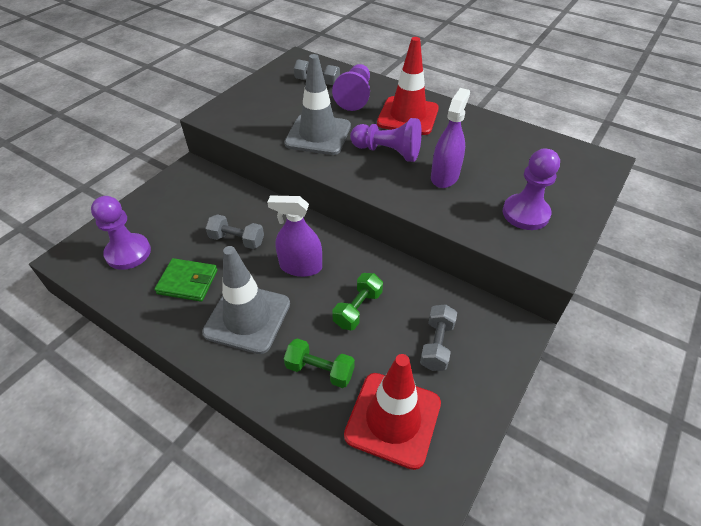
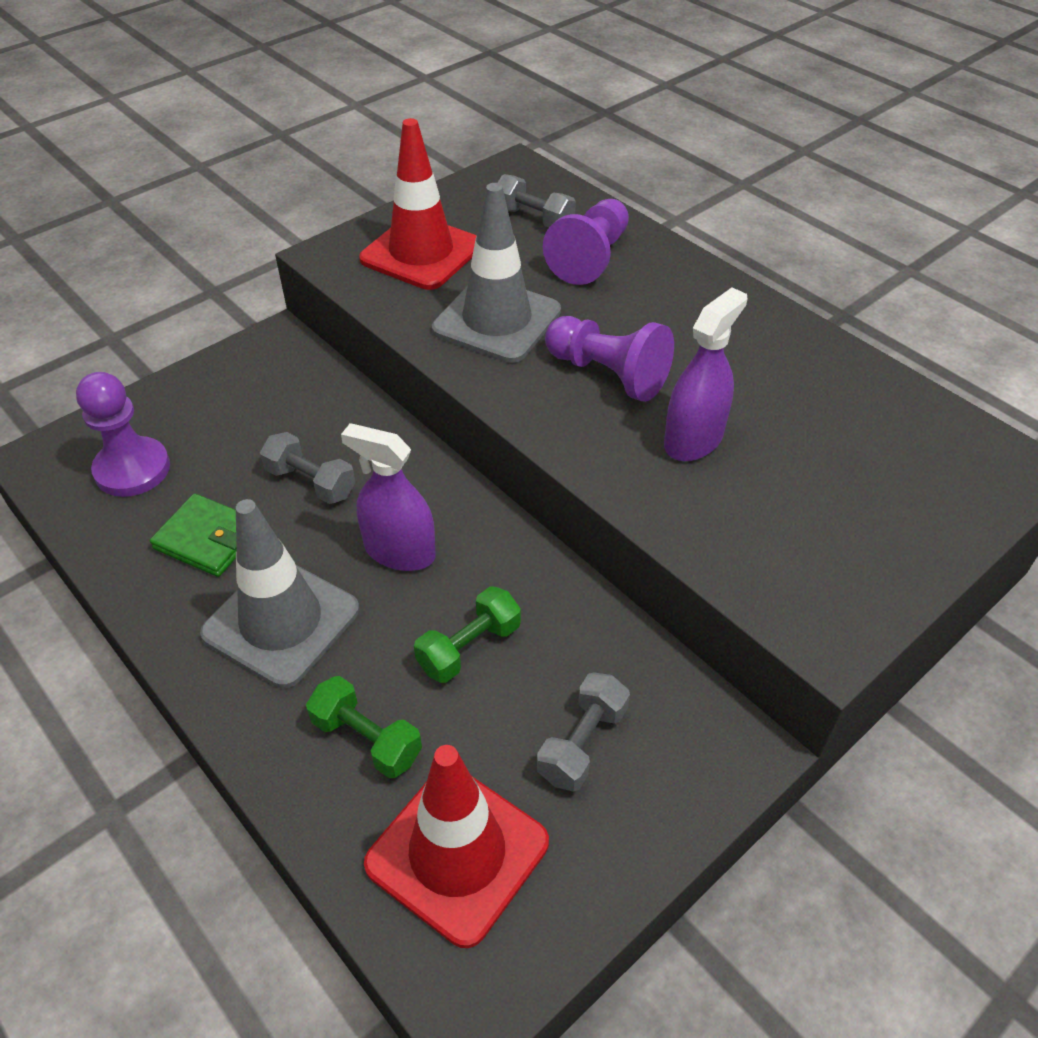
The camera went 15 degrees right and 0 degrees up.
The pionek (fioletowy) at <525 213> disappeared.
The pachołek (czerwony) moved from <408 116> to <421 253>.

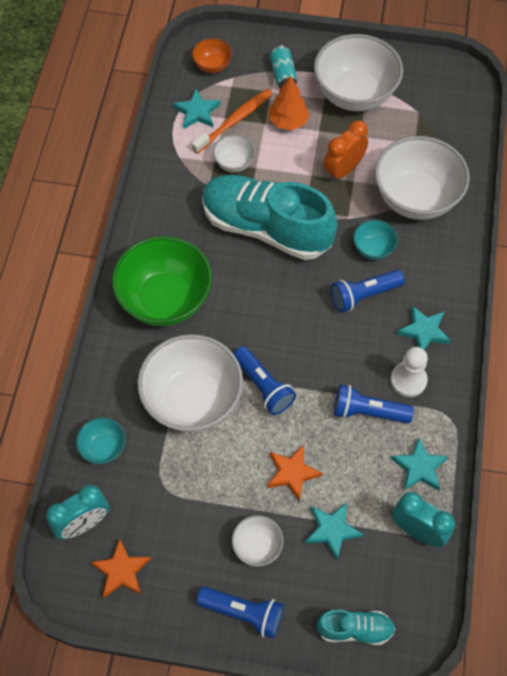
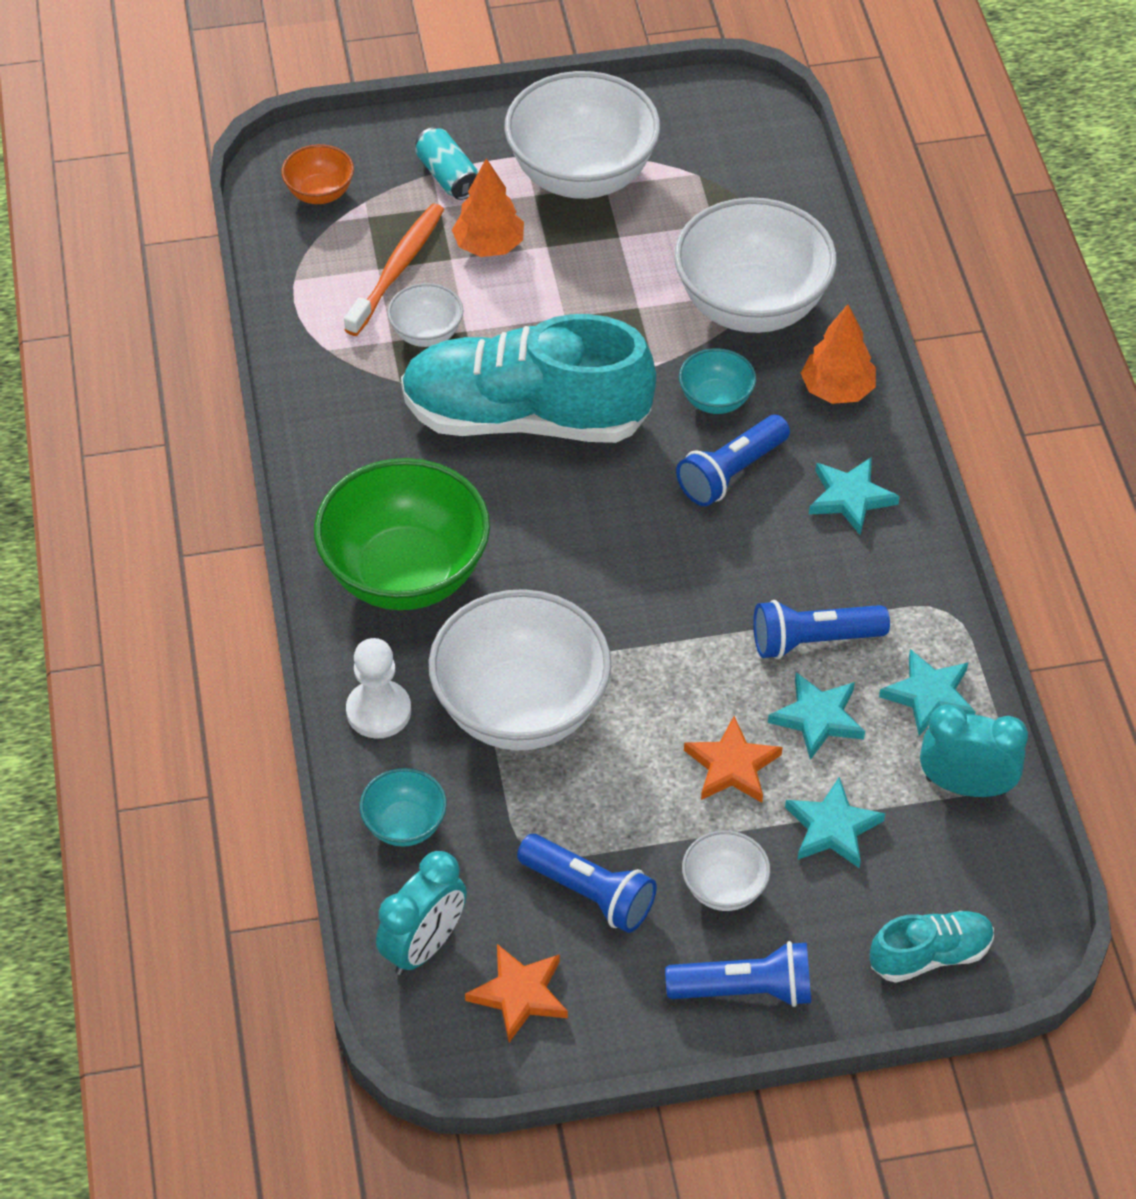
The camera went 20 degrees left and 10 degrees down.
The budzik (pomarańczowy) at <343 170> disappeared.
The drzewko (pomarańczowy) at <837 390> appeared.
The gwiazda (turkusowy) moved from <197 112> to <818 718>.
The latarka (niebieski) moved from <263 386> to <589 893>.
The pionek (biały) moved from <408 380> to <378 711>.

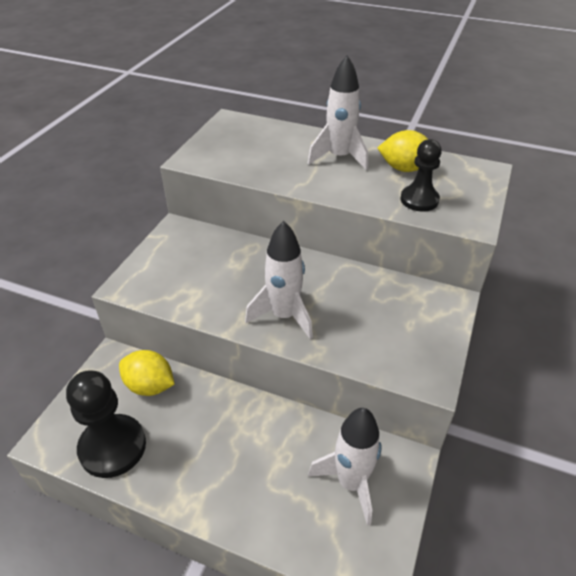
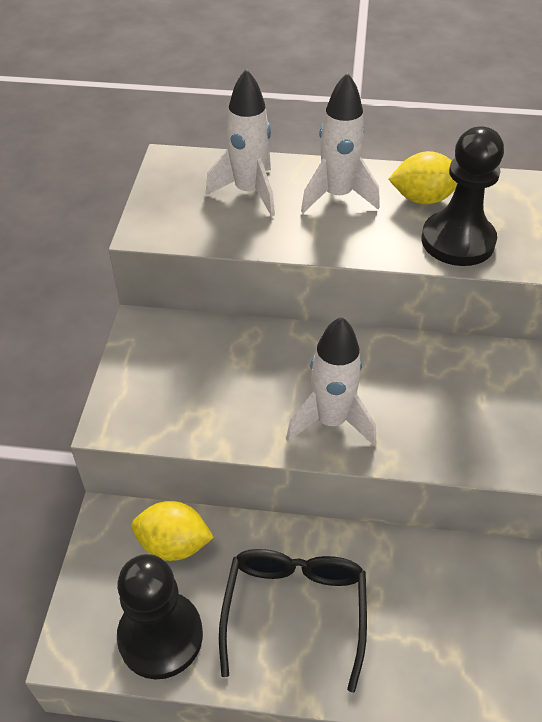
The camera went 15 degrees left and 5 degrees up.
The okulary (czarny) at <294 611> appeared.
The rakieta (biały) moved from <351 483> to <249 192>.
The pionek (czarny) at <419 200> changed to 1.53 times the size.

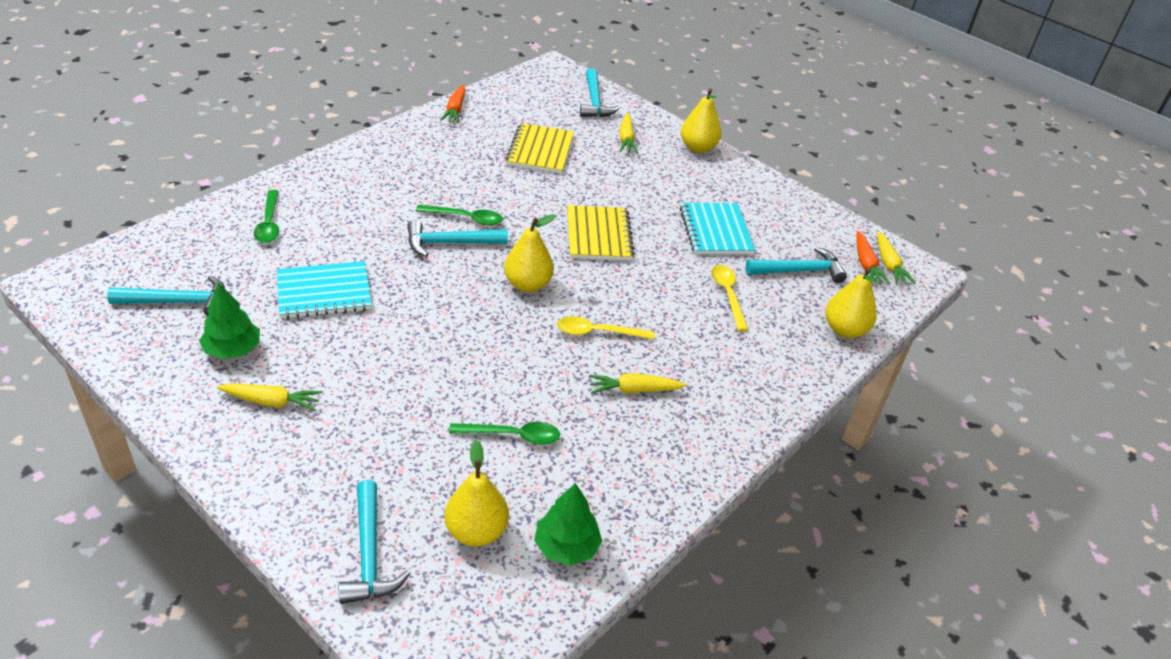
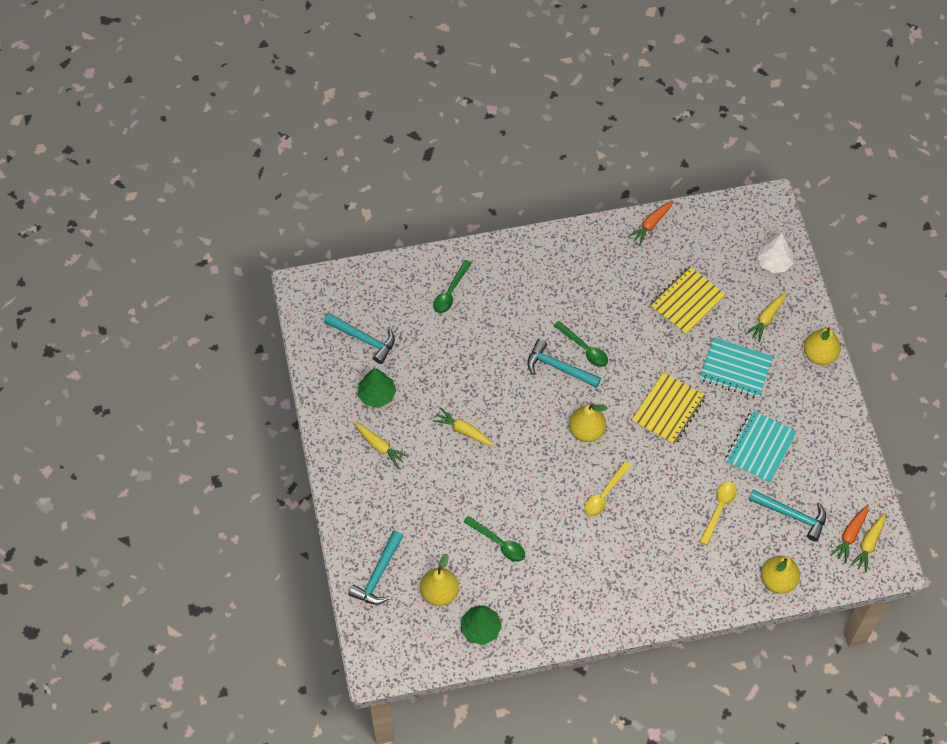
The camera went 40 degrees right and 20 degrees up.
The zeszyt (turkusowy) moved from <324 292> to <735 369>.
The marchewka (żółty) moved from <634 390> to <464 431>.
The młotek (turkusowy) at <594 101> was replaced by the drzewko (biały) at <773 262>.
The łyżka (żółty) at <598 332> turned 90 degrees counterclockwise.

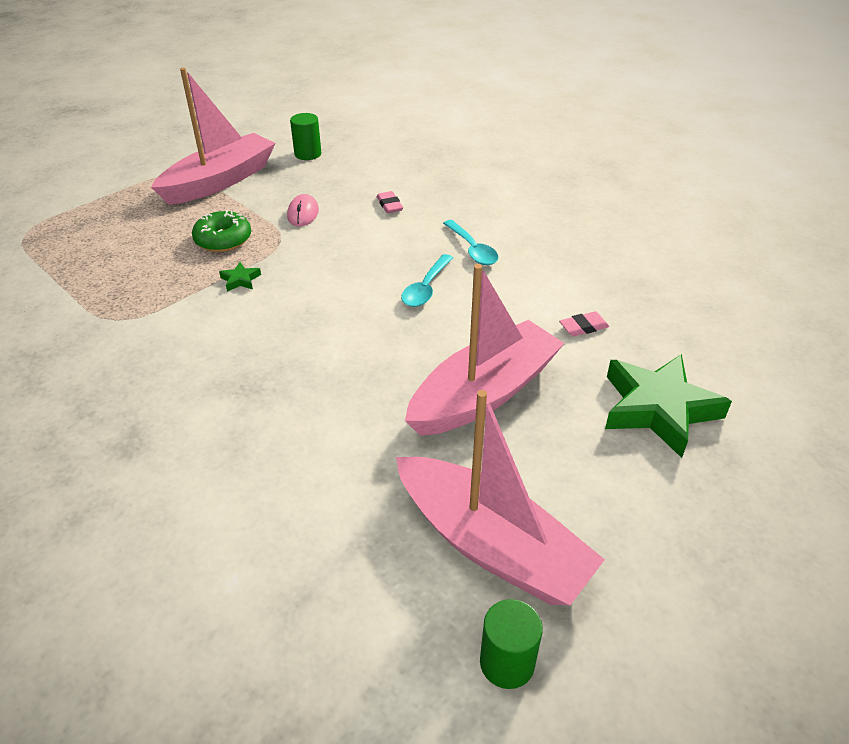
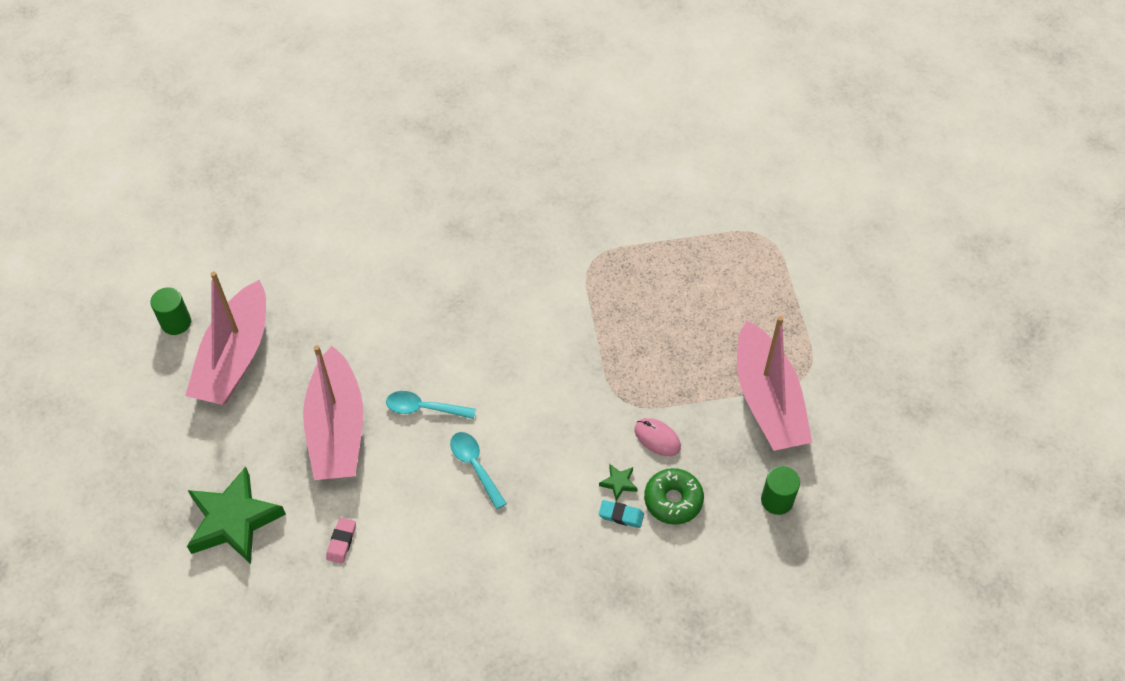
The camera went 125 degrees right and 15 degrees up.
The donut (zielony) moved from <223 240> to <673 500>.
The gwiazda (zielony) moved from <240 280> to <618 483>.
The łyżka (turkusowy) moved from <472 249> to <424 408>.
The gumka do mazania (różowy) at <389 205> became the gumka do mazania (turkusowy) at <621 515>.
The łódka (różowy) at <491 545> turned 60 degrees counterclockwise.

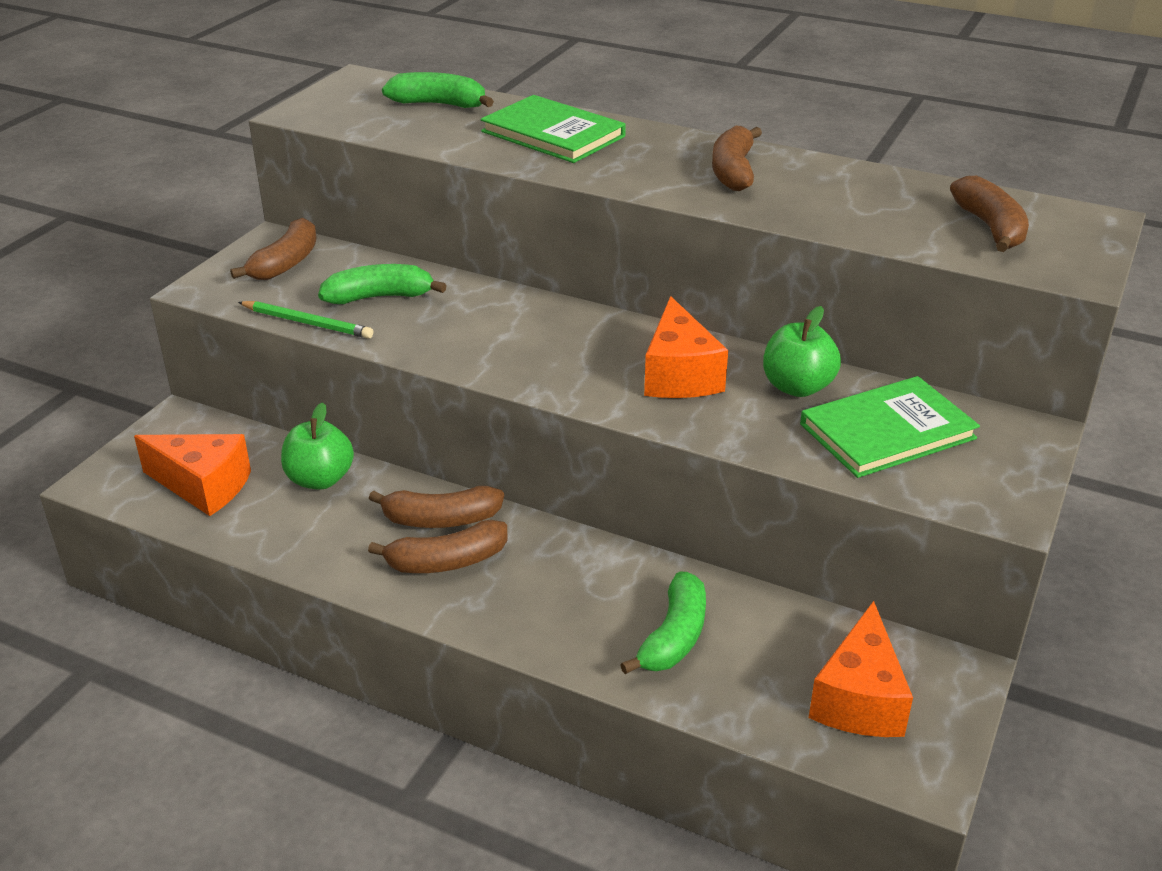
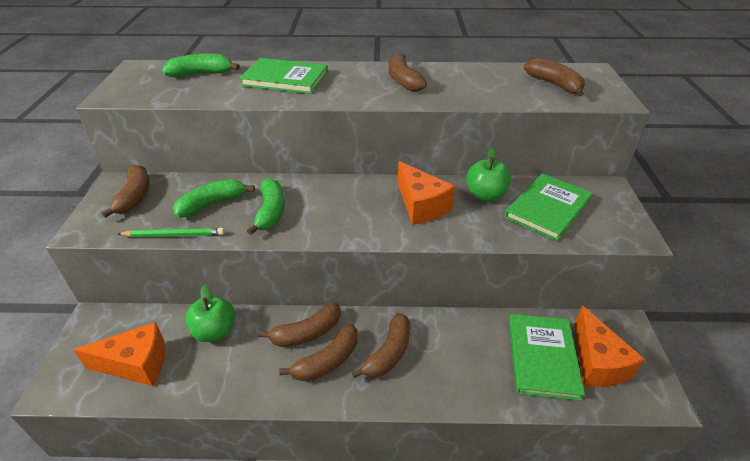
The camera went 25 degrees left and 5 degrees up.
The banan (brązowy) at <388 353> appeared.
The książka (zielony) at <542 357> appeared.
The banan (zielony) moved from <674 637> to <270 212>.

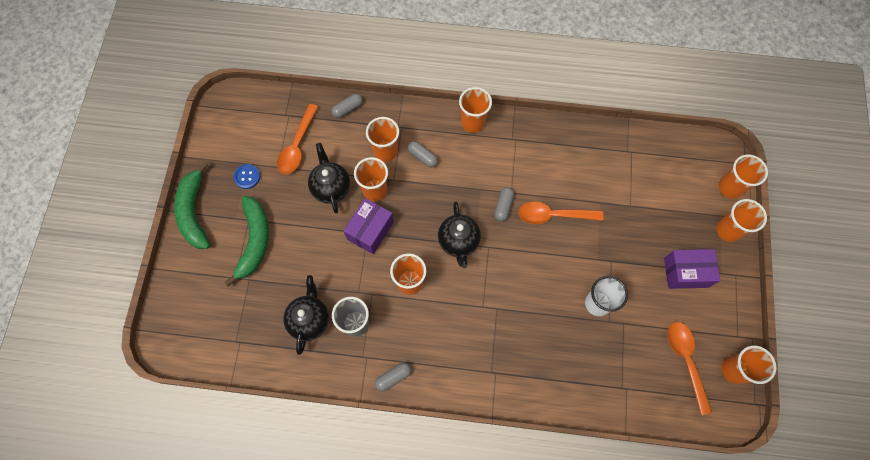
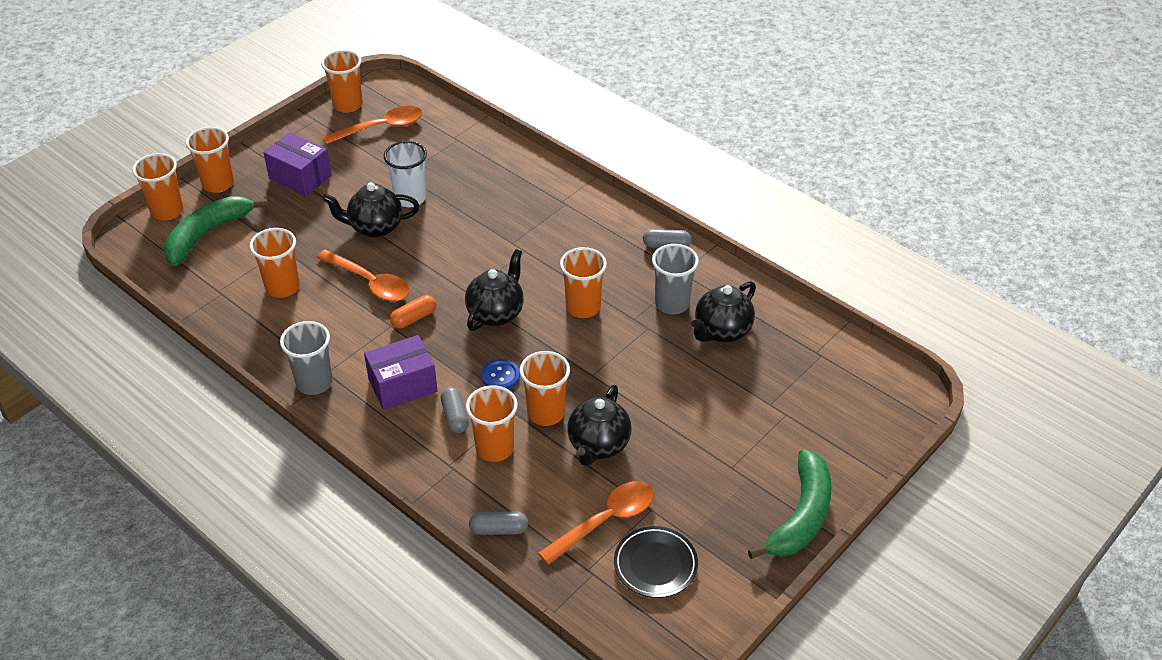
The camera went 145 degrees left and 25 degrees down.
The szklanka (szary) at <314 383> appeared.
The imbryk (czarny) at <375 228> appeared.
The talerz (czarny) at <655 565> appeared.
The banan (zielony) moved from <254 241> to <207 234>.
The guzik (niebieski) moved from <247 177> to <500 376>.
The pudełko (fioletowy) moved from <370 230> to <403 385>.
The szklanka (pomarańczowy) moved from <473 122> to <282 287>.
The kapsułka (szary) at <503 206> became the kapsułka (pomarańczowy) at <414 318>.
The łyżka (pomarańczowy) at <686 361> turned 135 degrees counterclockwise.

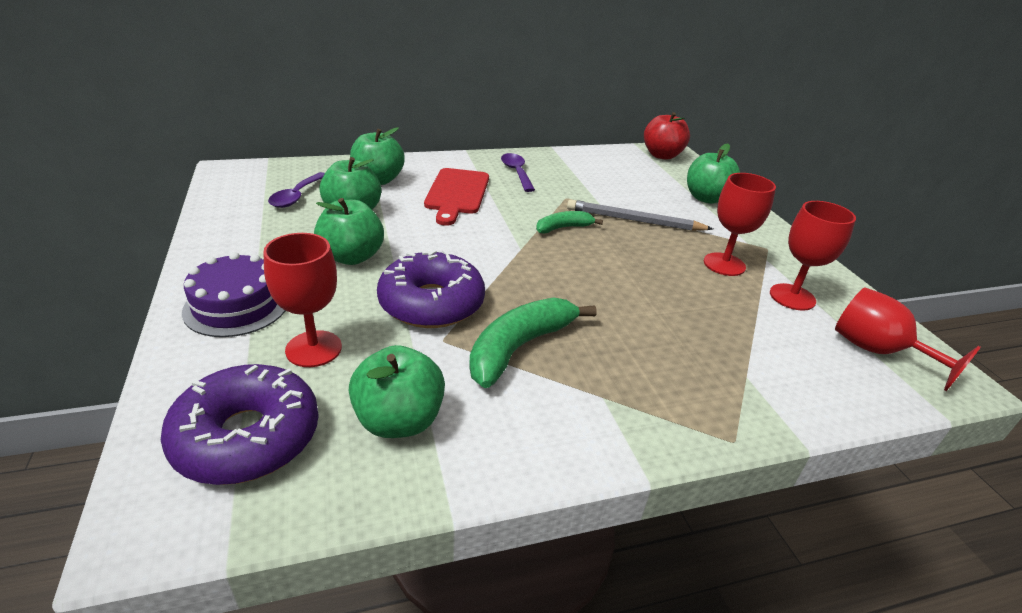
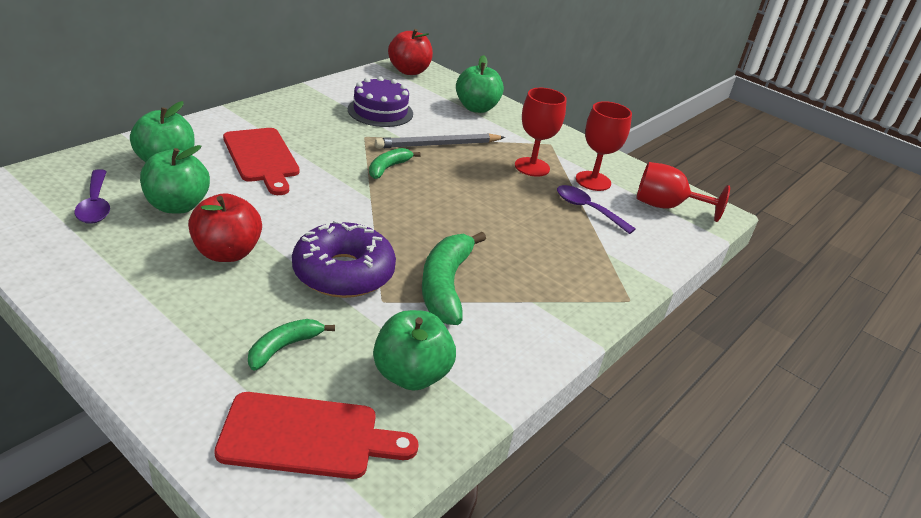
The camera went 35 degrees left and 0 degrees up.
The tort (fioletowy) moved from <237 305> to <380 111>.
The łyżka (fioletowy) moved from <516 172> to <587 209>.
The donut (fioletowy) at <247 437> was replaced by the deska do krojenia (czerwony) at <307 436>.
The kielich (czerwony) at <313 349> was replaced by the banan (zielony) at <284 347>.
The jabłko (zielony) at <352 257> became the jabłko (czerwony) at <227 253>.

